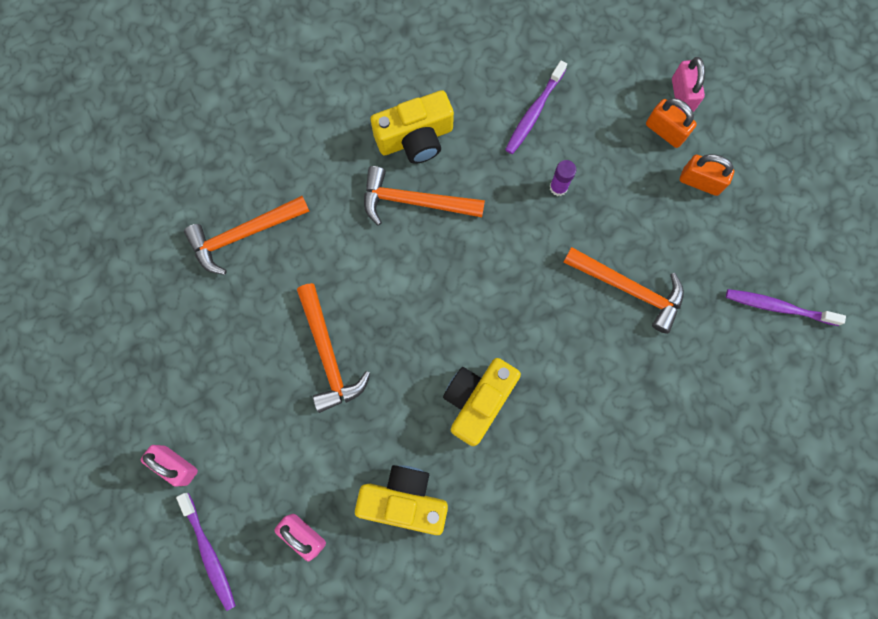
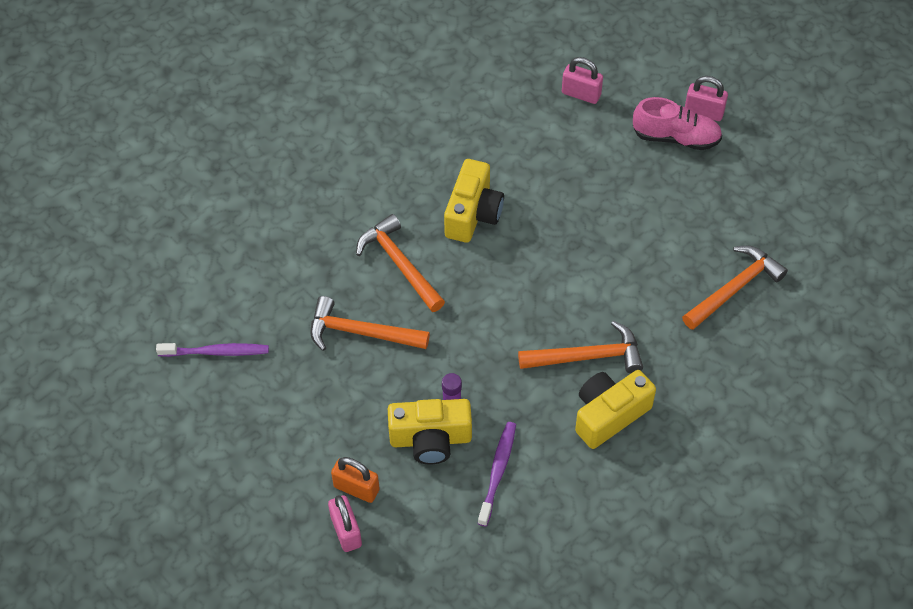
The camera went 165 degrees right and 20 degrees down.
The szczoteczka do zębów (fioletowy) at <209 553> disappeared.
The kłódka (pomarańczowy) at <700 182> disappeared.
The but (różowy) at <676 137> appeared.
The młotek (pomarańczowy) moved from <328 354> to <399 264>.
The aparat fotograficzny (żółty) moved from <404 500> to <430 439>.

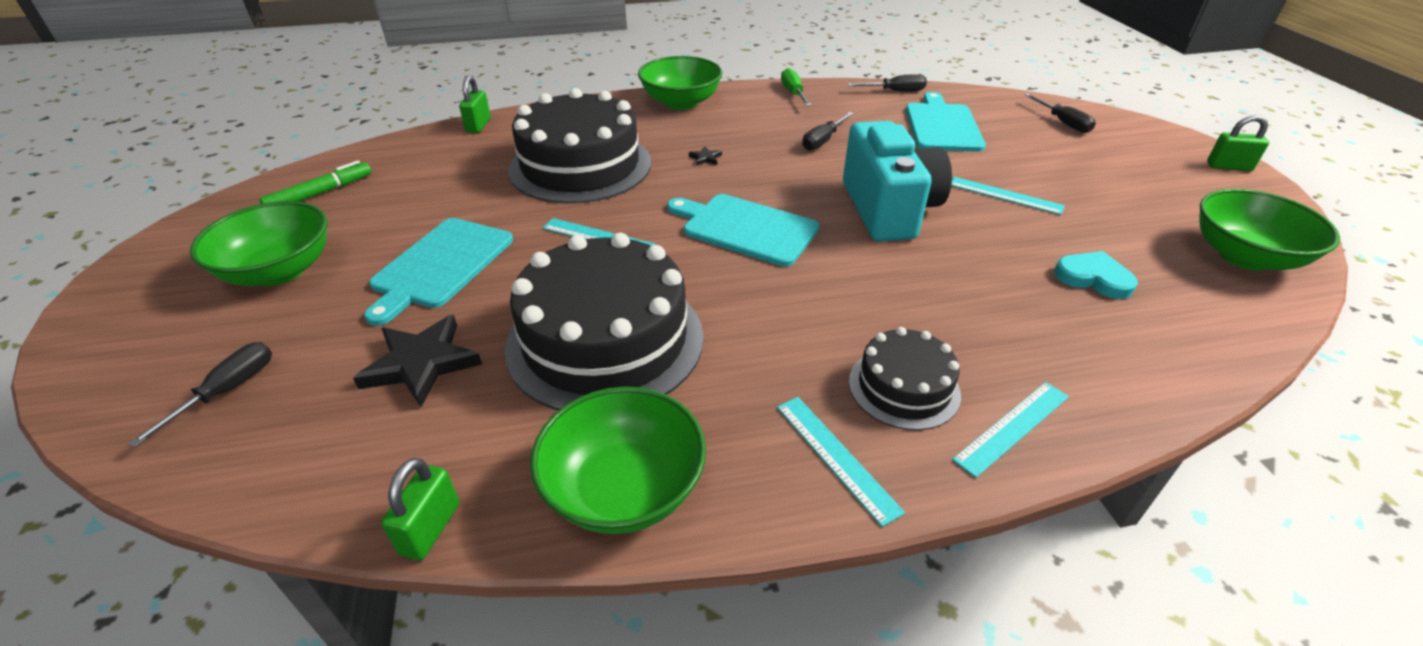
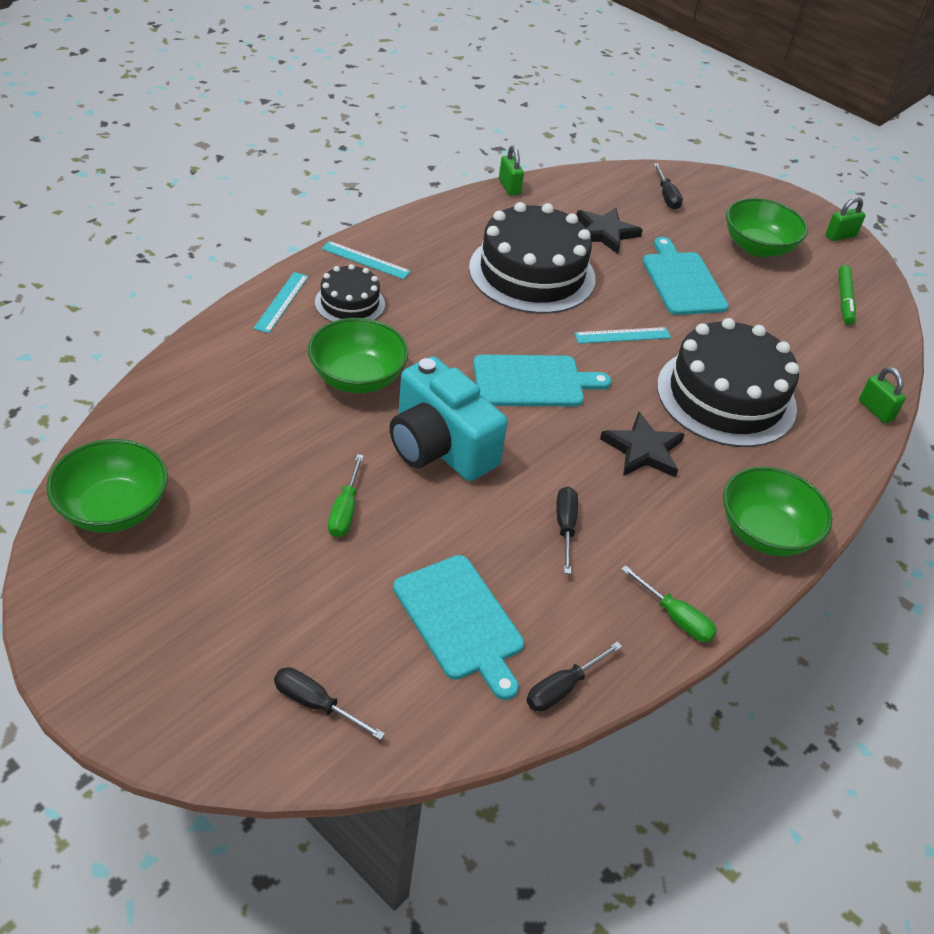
The camera went 140 degrees right and 5 degrees up.
The serce (turkusowy) at <1093 278> disappeared.
The miska (zielony) moved from <624 489> to <357 378>.
The kłódka (zielony) moved from <1229 167> to <840 236>.
The linijka (turkusowy) at <1005 195> was replaced by the śrubokręt (zielony) at <345 510>.
The gwiazda (czarny) at <705 158> changed to 2.36 times the size.

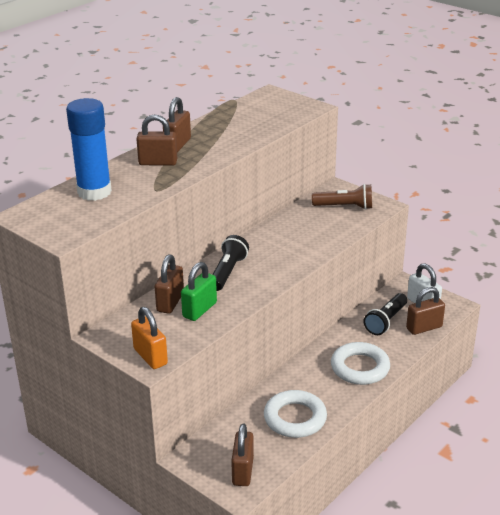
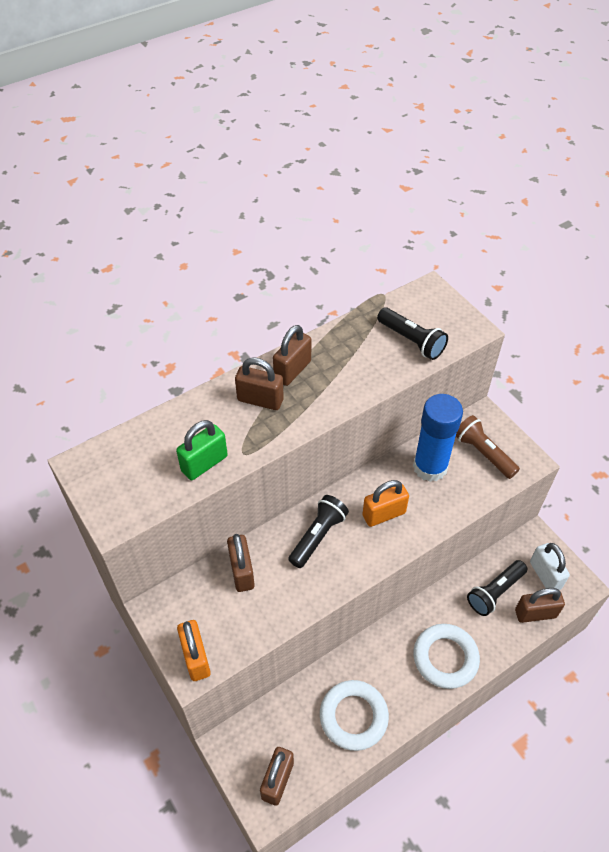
The camera went 15 degrees right and 20 degrees up.
The kłódka (pomarańczowy) at <384 514> appeared.
The latarka (czarny) at <412 341> appeared.
The klej w sztyfcie (niebieski) moved from <94 192> to <430 467>.
The kłódka (zielony) moved from <199 310> to <204 463>.
The kłódka (brązowy) at <170 302> turned 45 degrees counterclockwise.
The latarka (brązowy) at <345 207> turned 150 degrees counterclockwise.

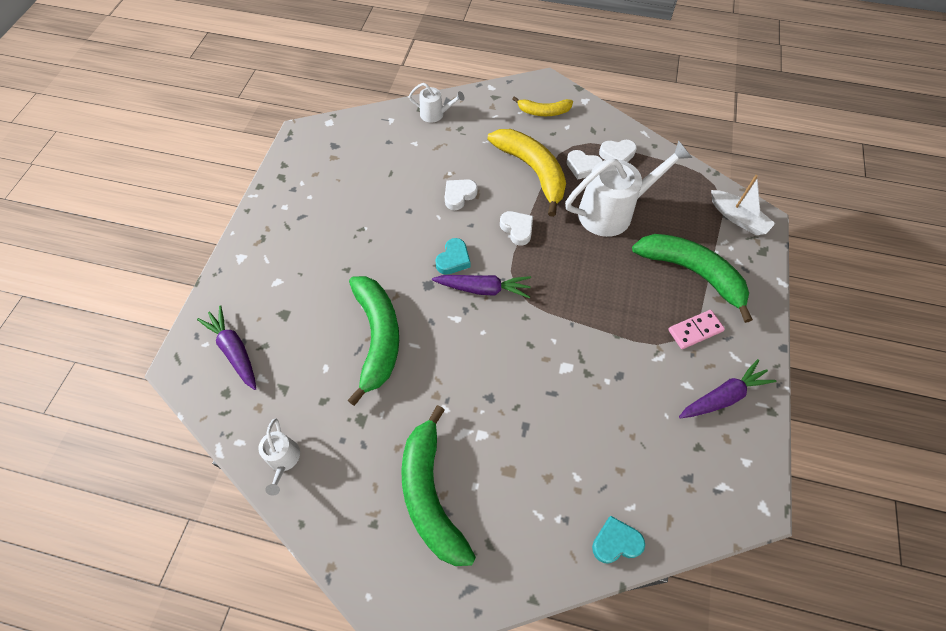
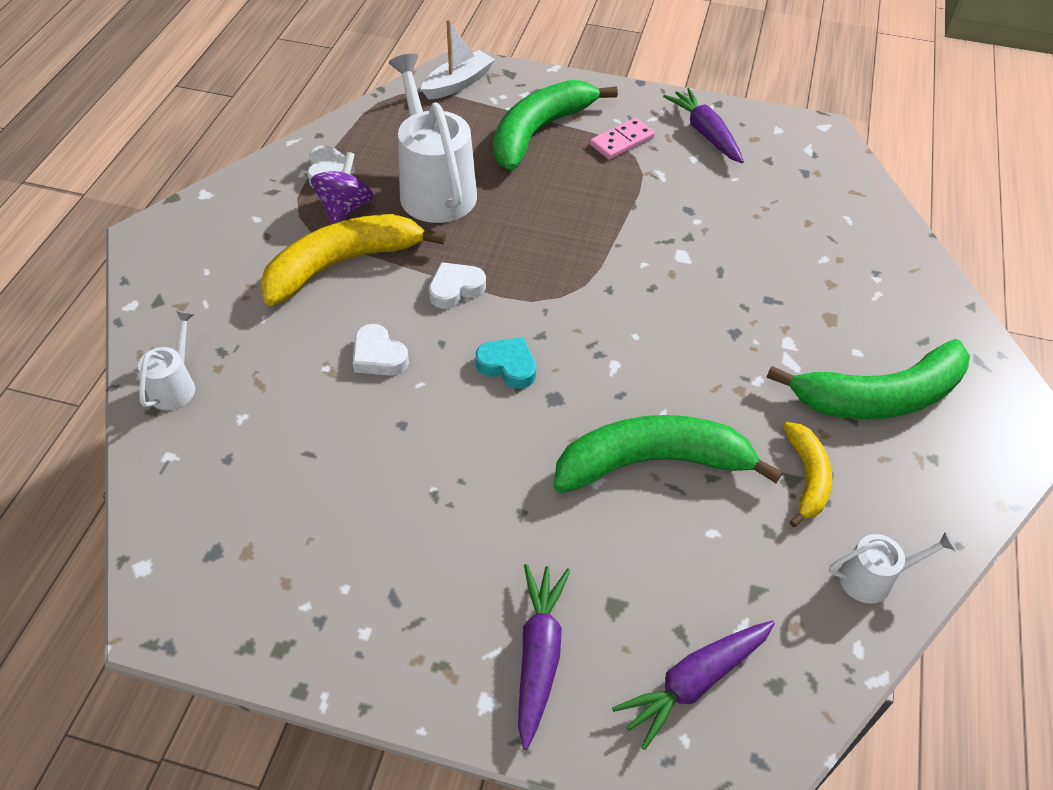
The camera went 90 degrees left and 10 degrees down.
The serce (turkusowy) at <616 542> disappeared.
The marchewka (fioletowy) moved from <483 289> to <538 654>.
The banan (żółty) moved from <544 112> to <807 477>.
The serce (biały) at <583 167> was replaced by the bączek (fioletowy) at <345 209>.
The kostka domina (różowy) at <695 330> turned 75 degrees clockwise.

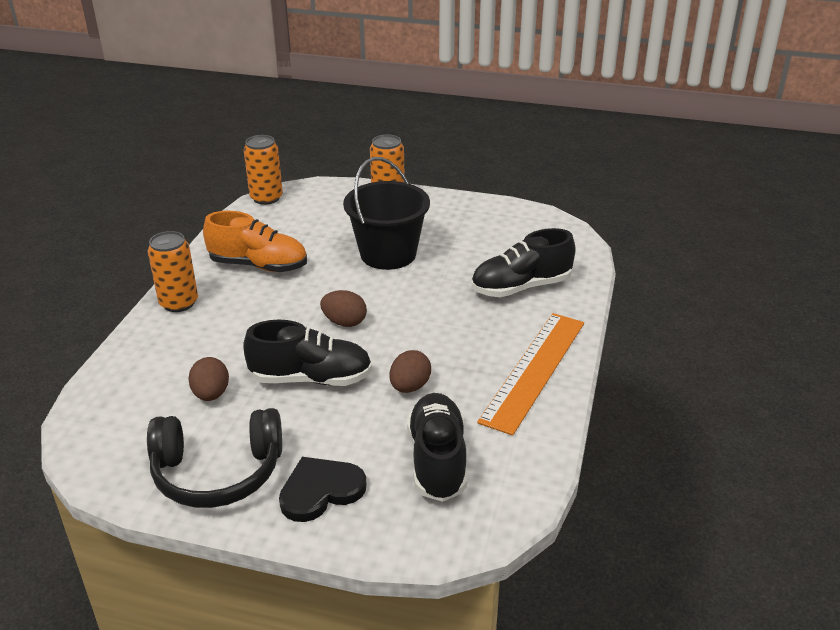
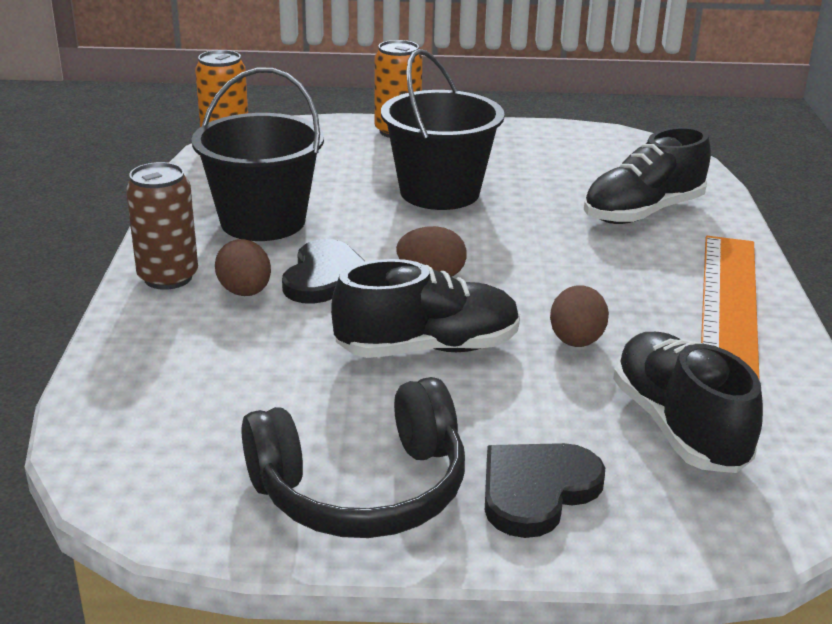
The camera went 15 degrees left and 5 degrees down.
The serce (czarny) at <326 277> appeared.
The jajko (brązowy) moved from <211 394> to <245 292>.
The but (pomarańczowy) at <258 265> was replaced by the wiadro (czarny) at <263 221>.
The puszka (pomarańczowy) at <179 303> became the puszka (brązowy) at <168 277>.

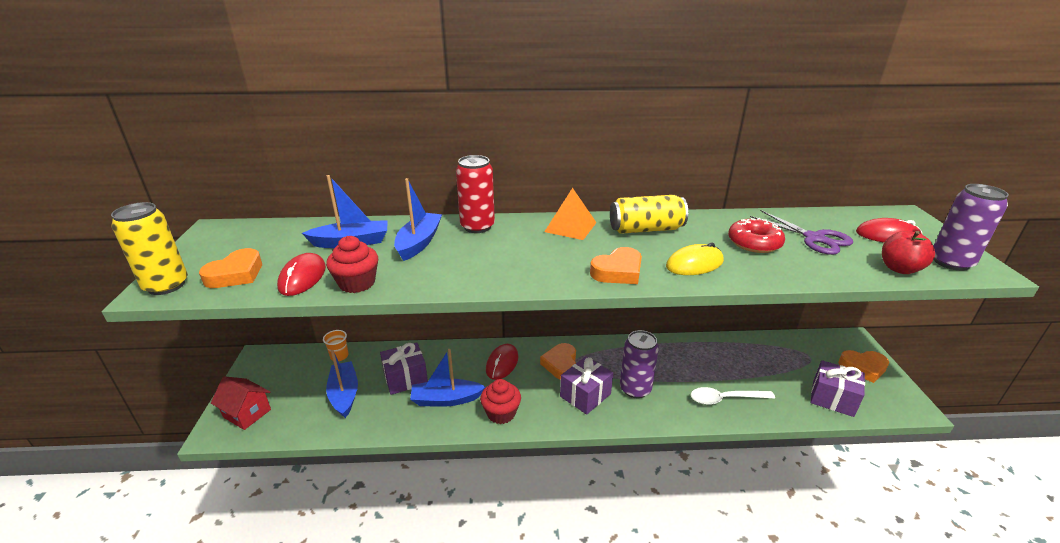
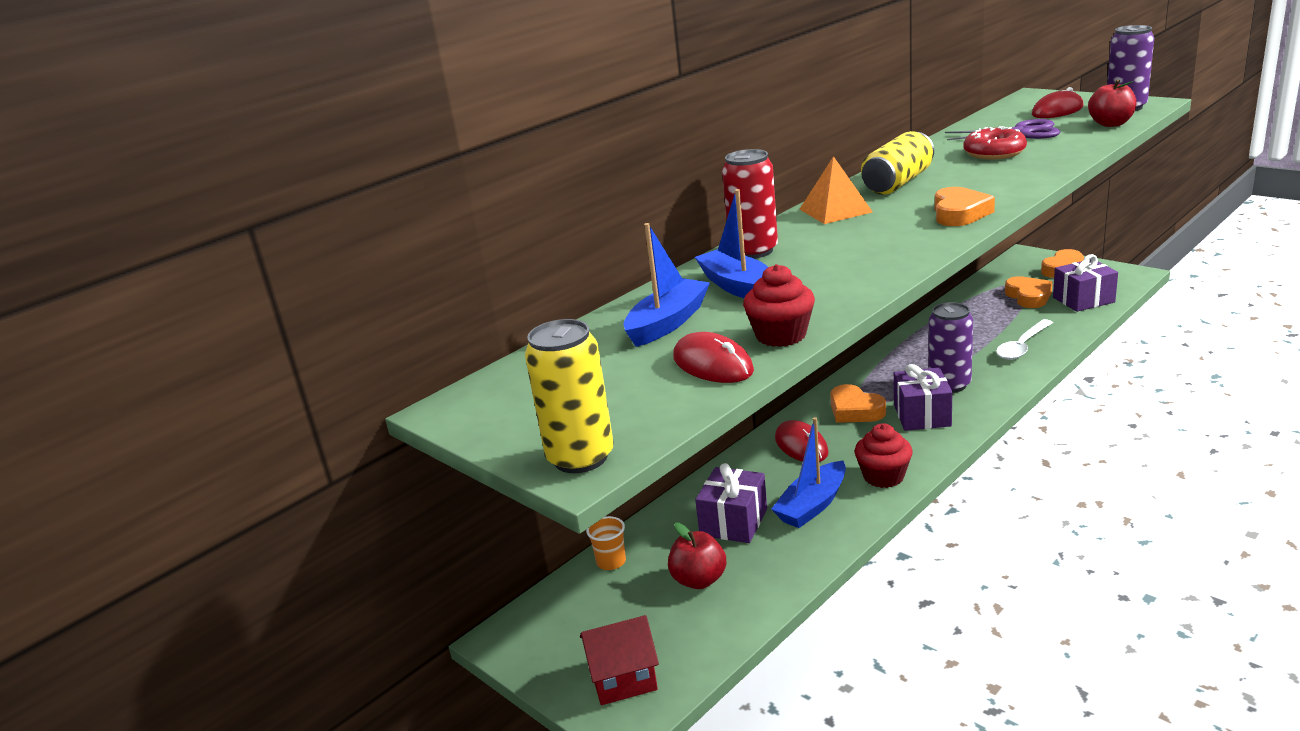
The camera went 40 degrees left and 5 degrees down.
The myszka (żółty) at <694 264> disappeared.
The serce (pomarańczowy) moved from <236 274> to <1028 296>.
The łódka (niebieski) at <344 394> was replaced by the jabłko (czerwony) at <699 580>.

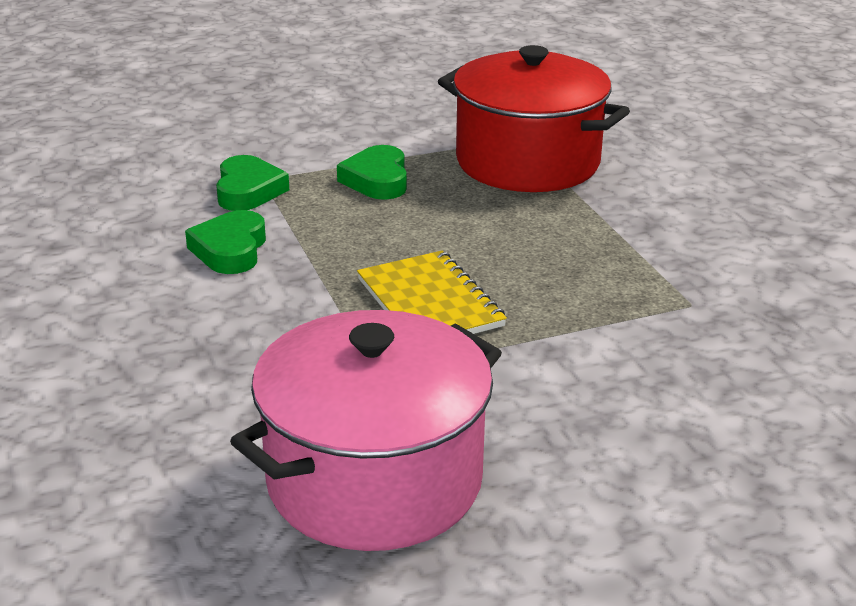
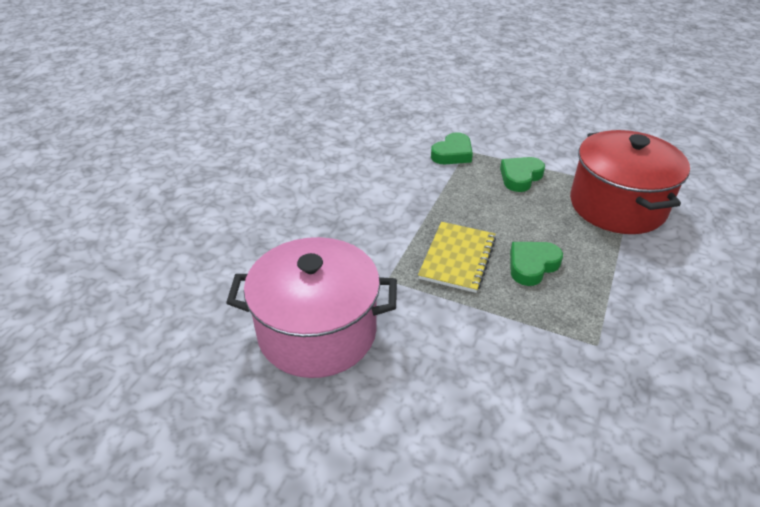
The camera went 45 degrees right and 10 degrees up.
The serce (zielony) moved from <230 250> to <532 265>.

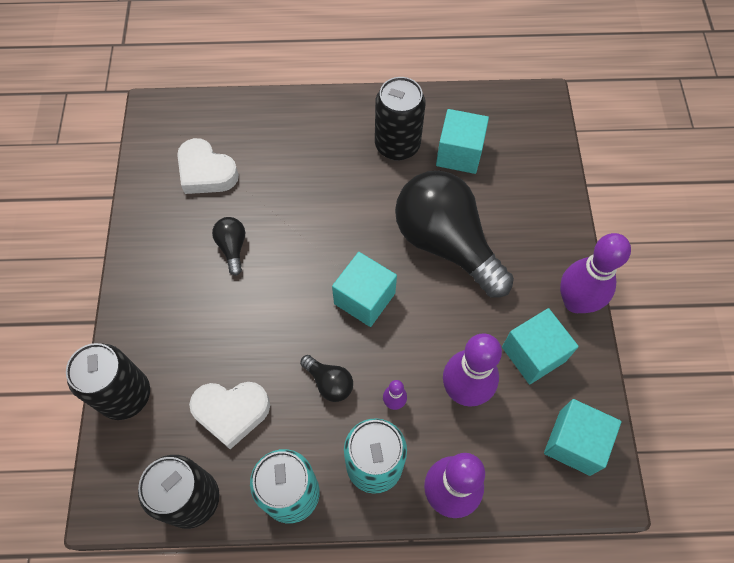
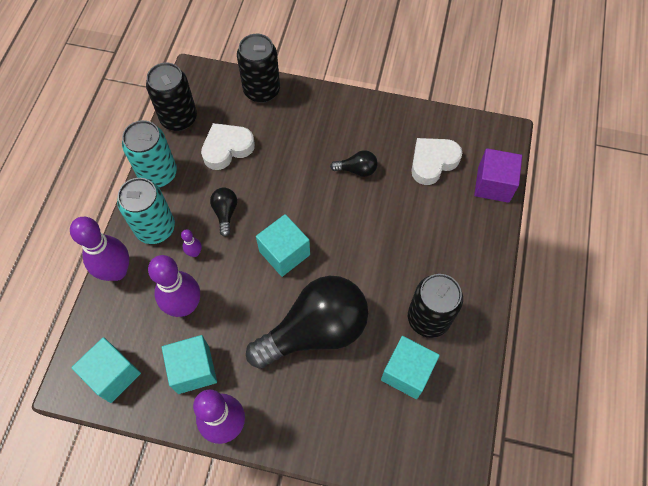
The camera went 105 degrees right and 0 degrees up.
The sześcian (fioletowy) at <493 184> appeared.
The serce (biały) at <231 412> turned 45 degrees clockwise.
The żarówka (czarny) at <329 382> turned 120 degrees clockwise.

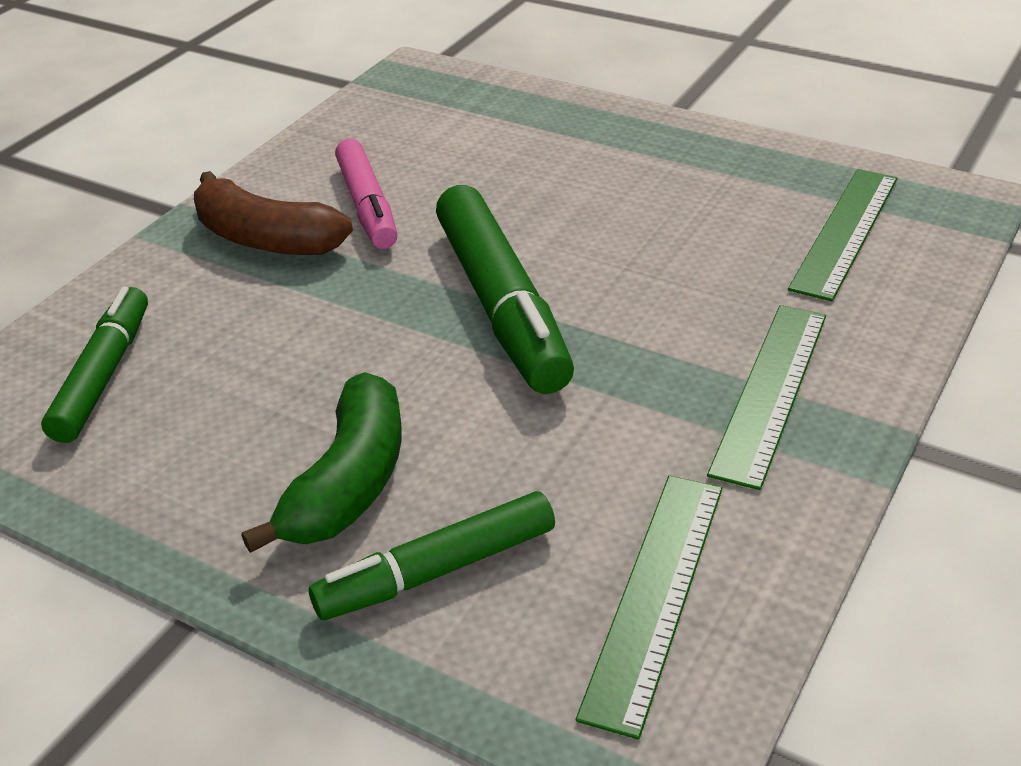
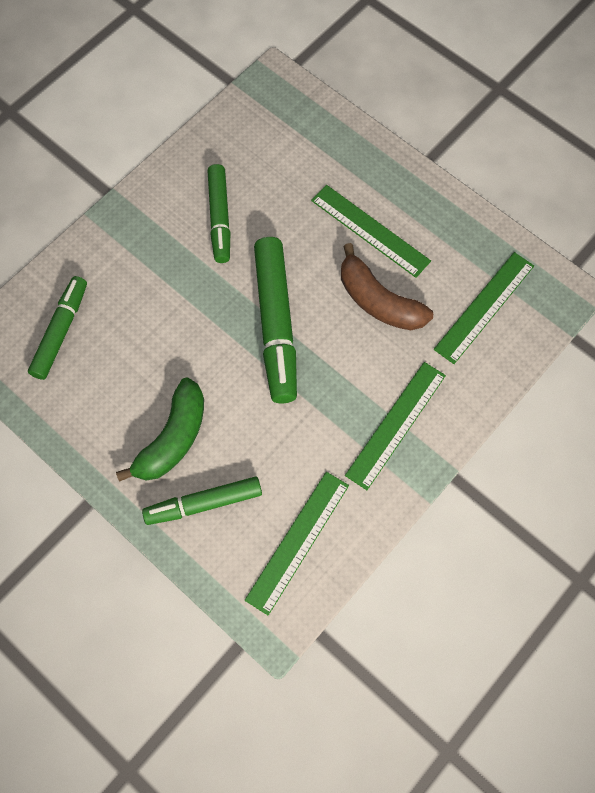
The camera went 10 degrees right and 30 degrees up.
The linijka (zielony) at <370 230> appeared.
The banan (brązowy) moved from <266 238> to <378 301>.
The flamaster (różowy) at <367 206> became the flamaster (zielony) at <219 218>.

